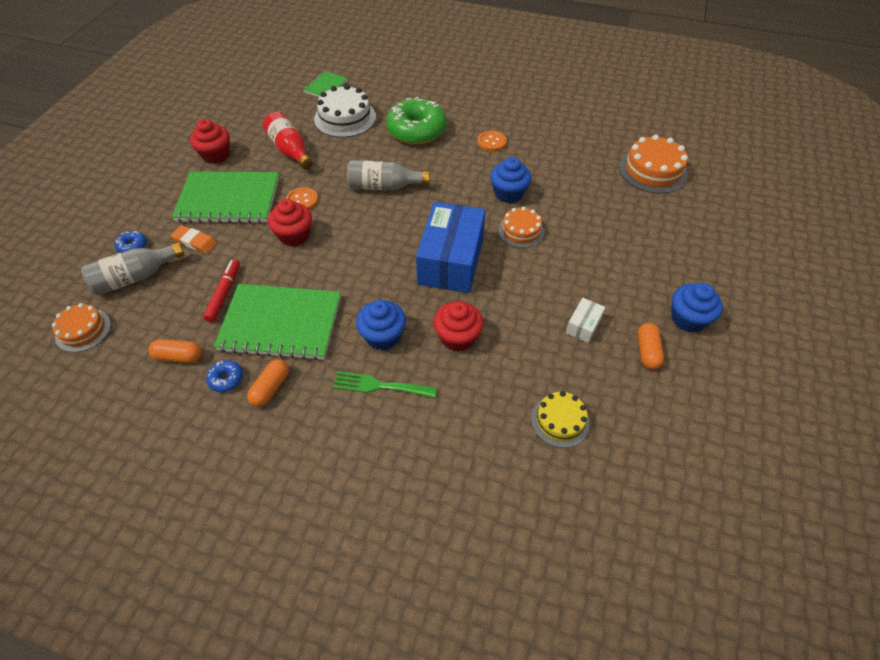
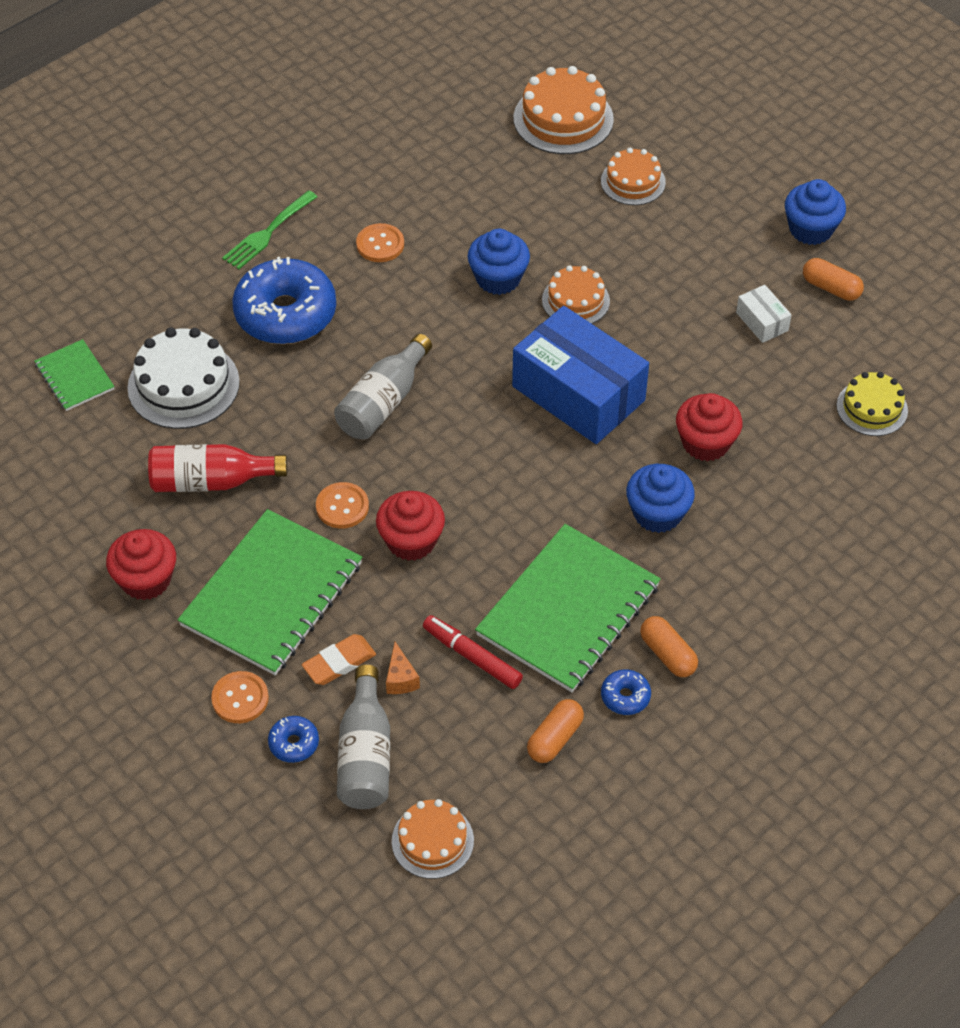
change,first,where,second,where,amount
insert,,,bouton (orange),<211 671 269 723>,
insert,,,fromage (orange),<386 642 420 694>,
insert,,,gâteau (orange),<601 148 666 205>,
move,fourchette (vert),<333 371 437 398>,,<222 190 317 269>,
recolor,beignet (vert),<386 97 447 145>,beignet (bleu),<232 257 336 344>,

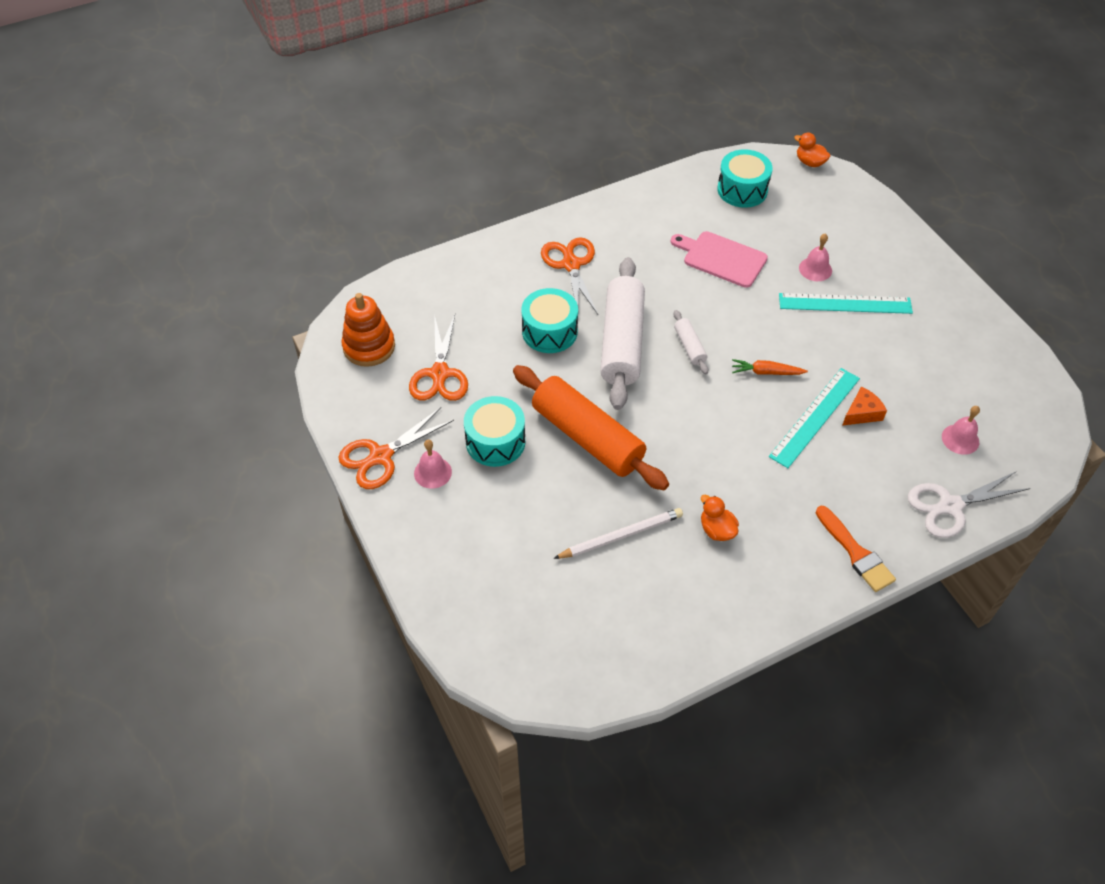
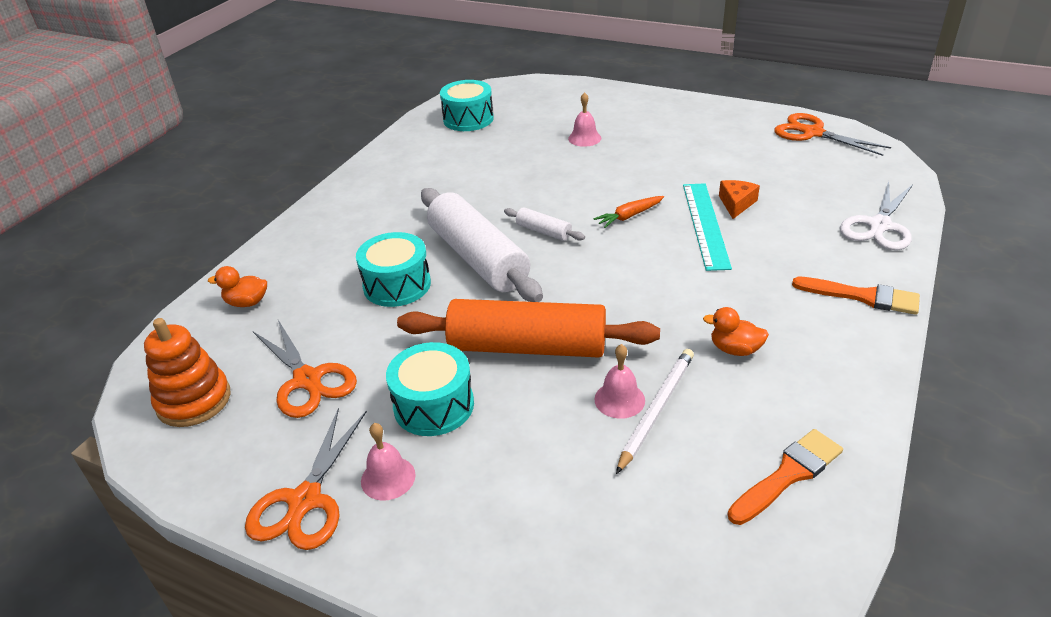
change,first,where,second,where,amount
delete,planche à découper (rose),<671 231 768 288>,,,
delete,règle (turquoise),<779 293 913 314>,,,
insert,,,pinceau (orange),<727 429 843 525>,
move,ciseaux (orange),<541 237 598 314>,,<774 113 891 156>,
move,canard (orange),<794 133 831 167>,,<208 266 267 307>,
move,cloche (rose),<942 406 980 455>,,<594 344 645 419>,

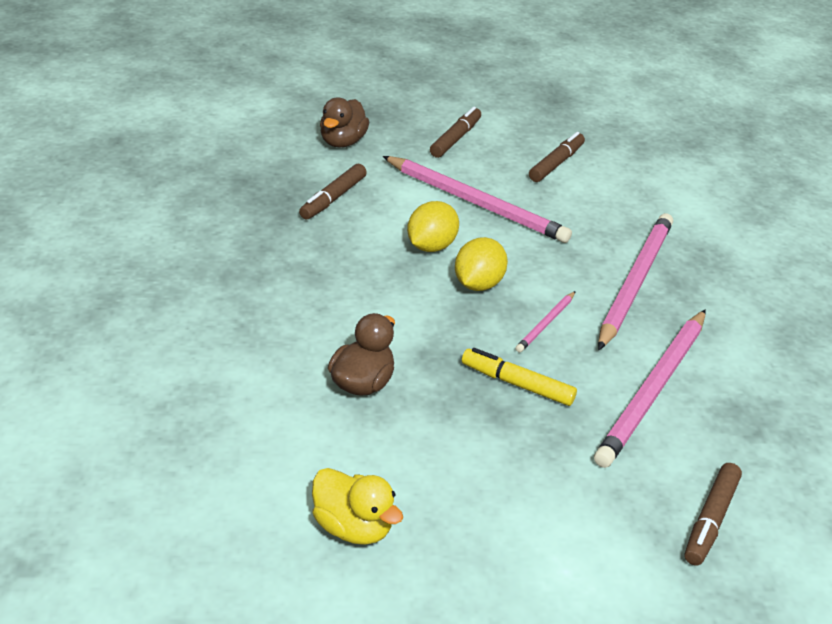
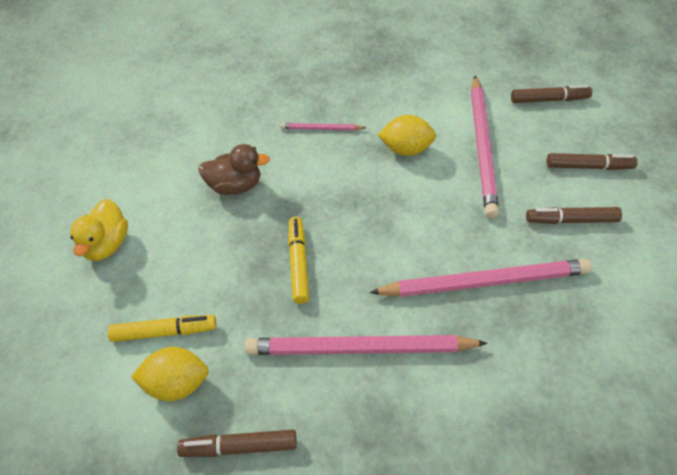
change,first,where,second,where,amount
delete,canard (marron),<320 97 369 148>,,,
insert,,,feutre (jaune),<108 315 216 342>,
move,feutre (marron),<299 164 367 220>,,<526 207 622 224>,
move,citron (jaune),<455 237 508 291>,,<131 347 209 401>,
move,crayon (rose),<516 291 576 352>,,<281 123 366 130>,

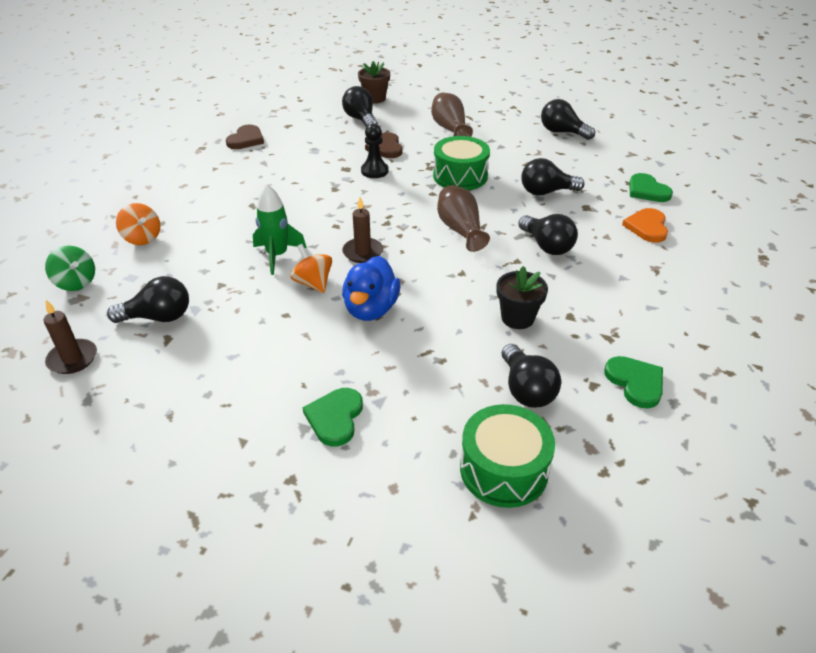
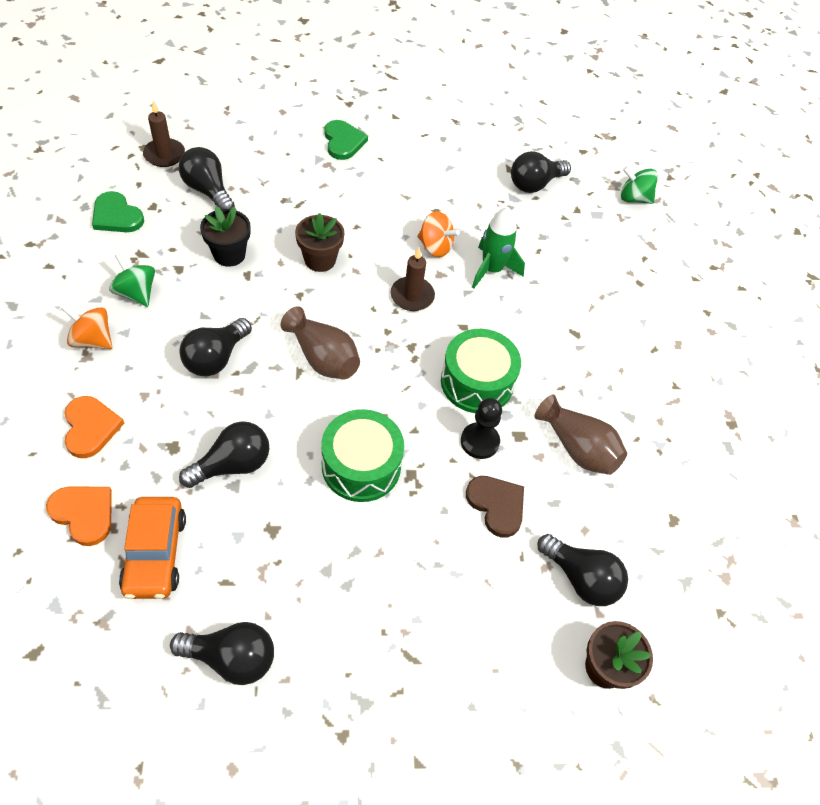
change,first,where,second,where,amount
delete,cœur (marron),<226 125 264 149>,,,
delete,canard (bleu),<342 256 401 321>,,,
insert,,,toupie (vert),<109 253 155 307>,
insert,,,voiture (orange),<119 497 186 599>,
insert,,,pot de fleurs (marron),<295 213 344 272>,
move,bougie (marron),<44 300 97 374>,,<143 101 185 167>,
move,toupie (orange),<116 203 160 245>,,<61 304 112 349>,
move,vase (marron),<431 93 473 137>,,<535 394 627 475>,
move,tambour (vert),<460 404 555 508>,,<441 329 521 413>,
recolor,cœur (vert),<629 173 673 202>,cœur (orange),<46 487 112 546>,
rotate,ampoule (noir),<518 214 578 255>,,<179 318 252 377>,90 degrees counterclockwise

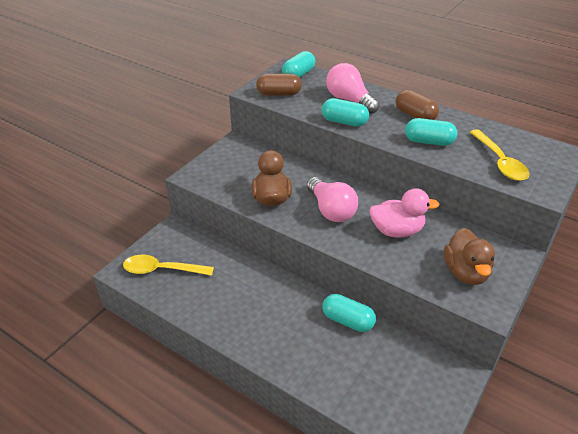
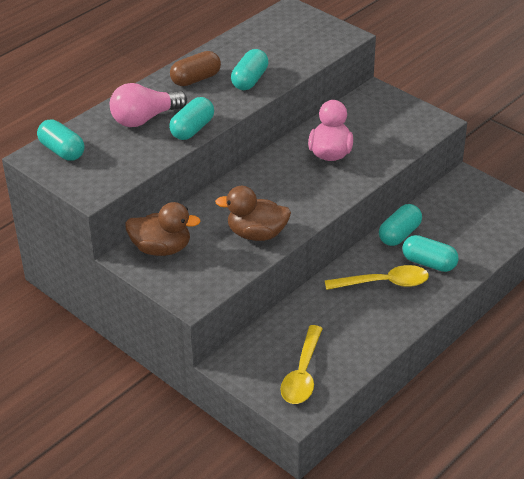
change,first,where,second,where,amount
delete,gélule (marron),<256 74 302 96>,,,
delete,ampoule (rose),<307 177 358 222>,,,
insert,,,gélule (turquoise),<402 235 459 272>,
move,canard (marron),<444 228 495 285>,,<125 202 201 256>,
move,cuillère (jaune),<470 129 530 181>,,<325 265 429 290>,

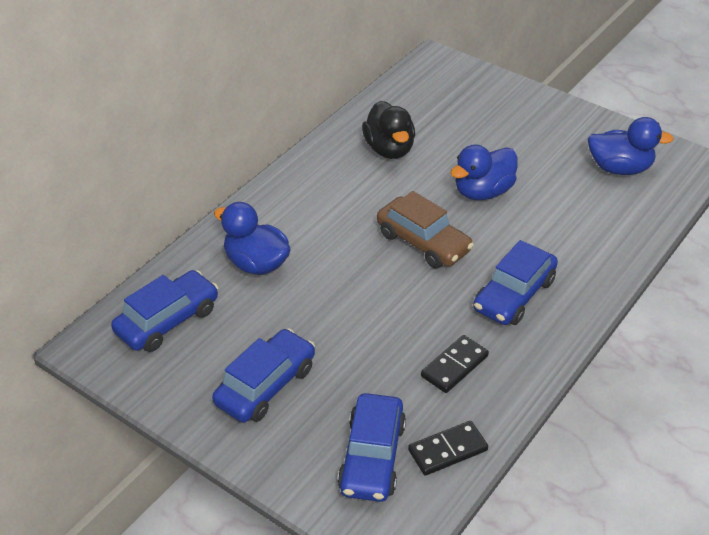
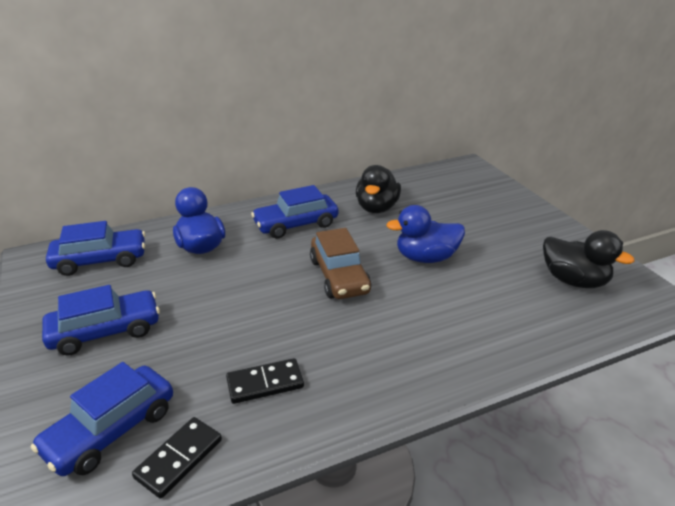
change,first,where,second,where,amount
move,voiture (bleu),<473 240 558 325>,,<251 185 338 239>,
recolor,canard (bleu),<588 117 674 175>,canard (noir),<543 230 635 288>,
rotate,domino (noir),<408 421 488 476>,,<132 417 222 499>,60 degrees counterclockwise

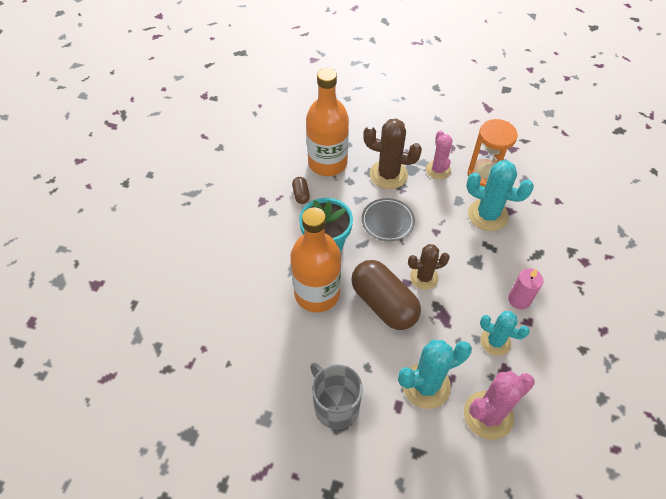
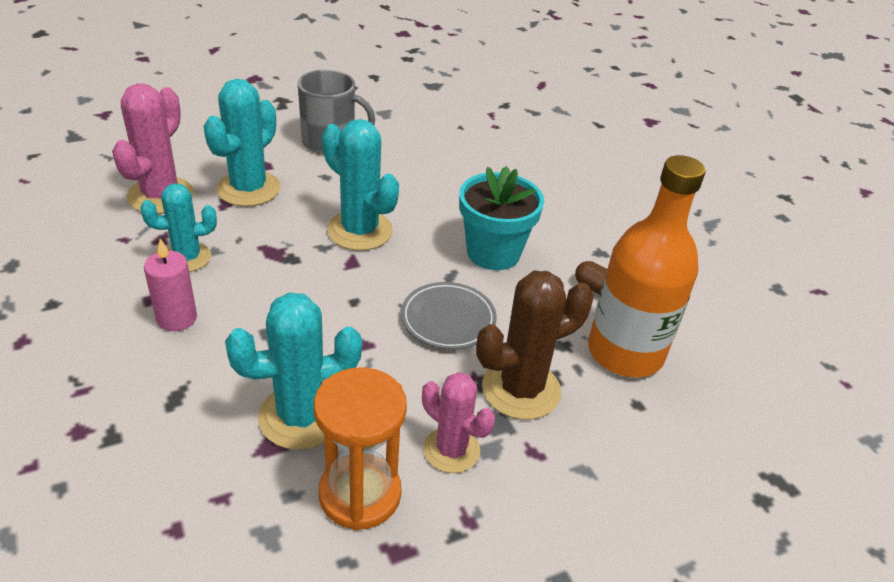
change,first,where,second,where,amount
delete,bouteille (orange),<290 207 341 312>,,,
delete,cactus (marron),<408 244 450 290>,,,
replace,gélule (marron),<351 260 421 330>,cactus (turquoise),<322 119 399 251>,

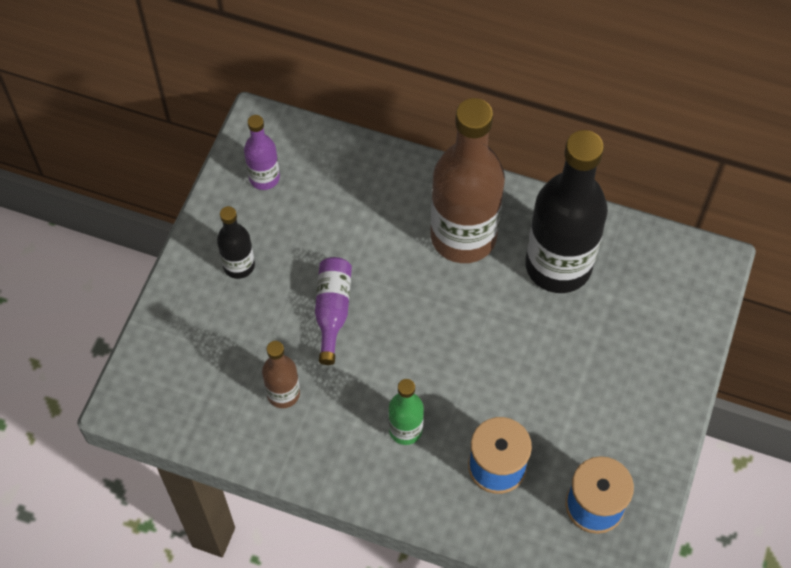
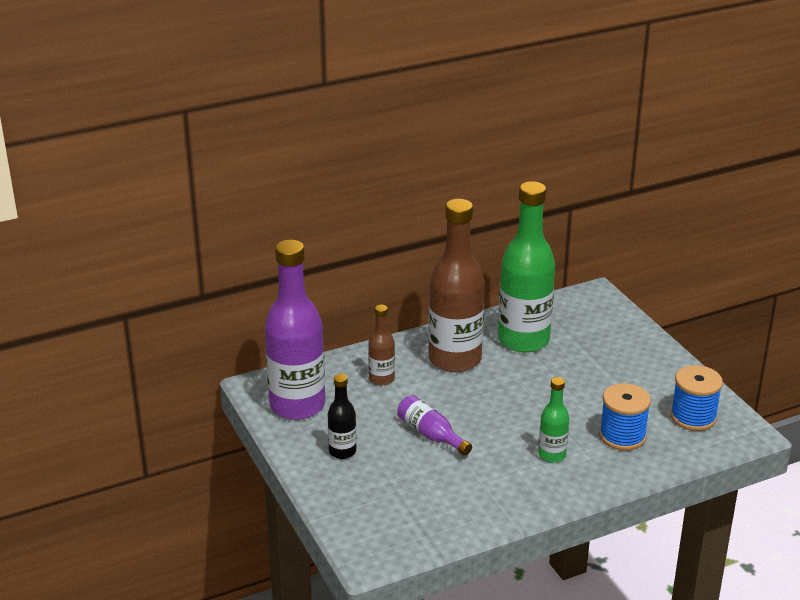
change,first,where,second,where,amount
move,bouteille (marron),<262 341 300 408>,,<368 305 395 386>,
recolor,bouteille (noir),<525 130 608 293>,bouteille (vert),<498 181 555 352>,
resize,bouteille (violet),<244 115 280 190>,,<265 240 325 420>,x2.11

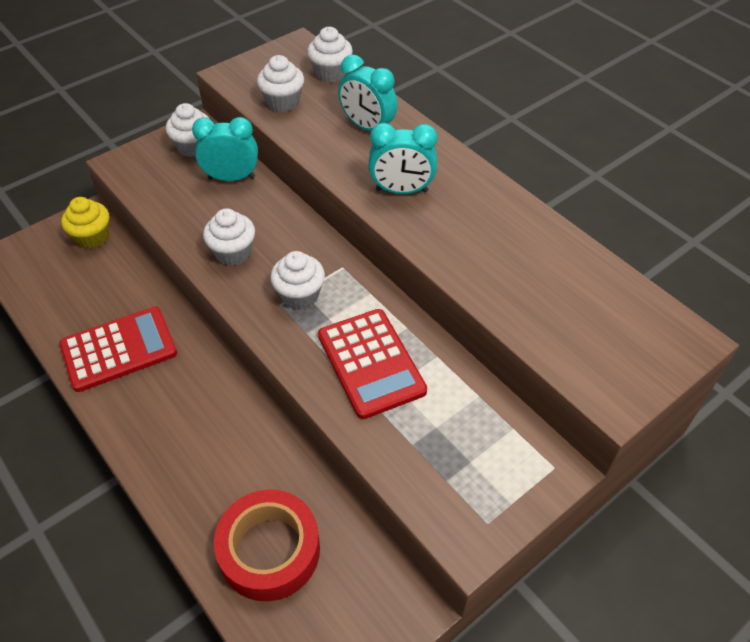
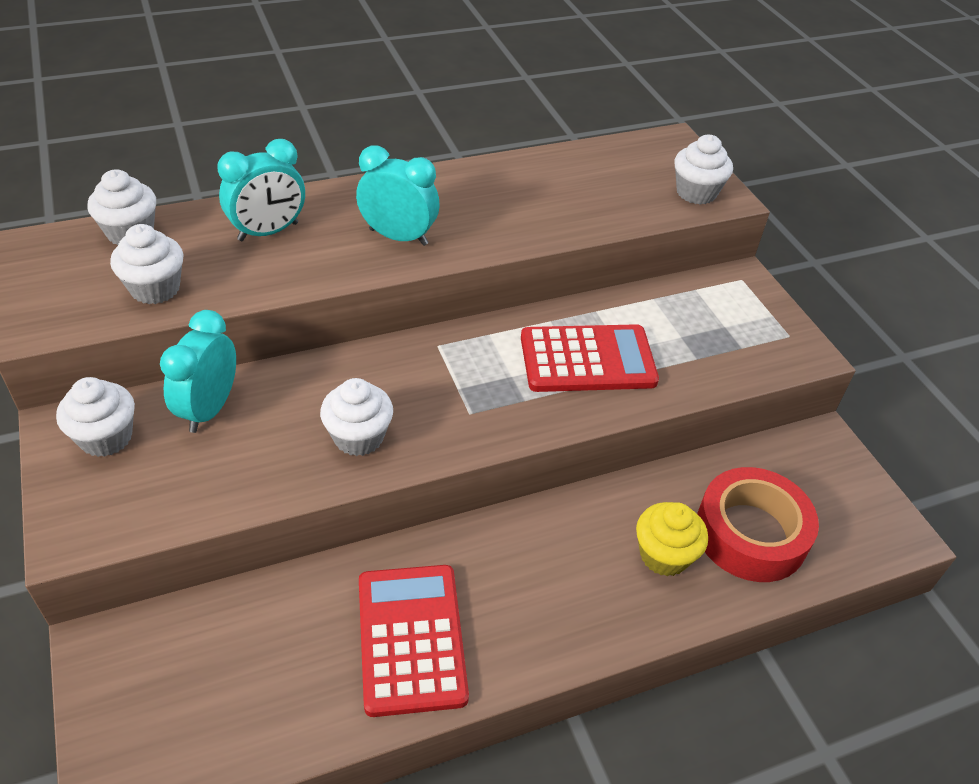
change,first,where,second,where,amount
move,muffin (jaune),<61 197 109 249>,,<636 502 708 577>,
move,muffin (blanc),<270 251 325 309>,,<674 135 733 205>,
rotate,réveil (turquoise),<368 123 437 194>,,<356 145 439 246>,90 degrees counterclockwise

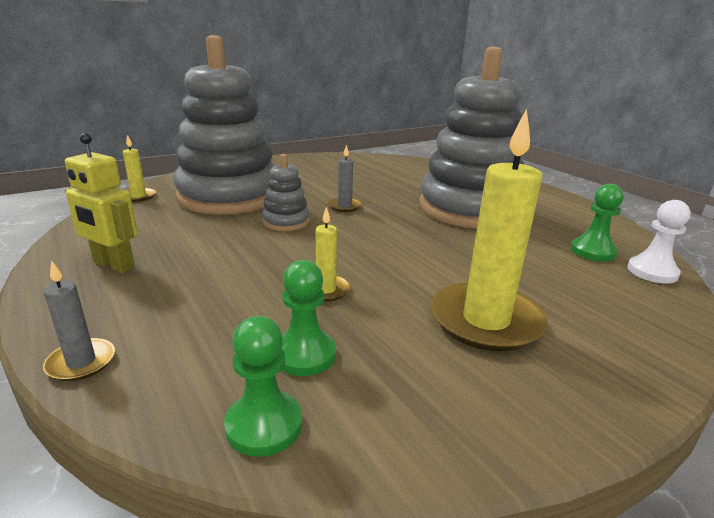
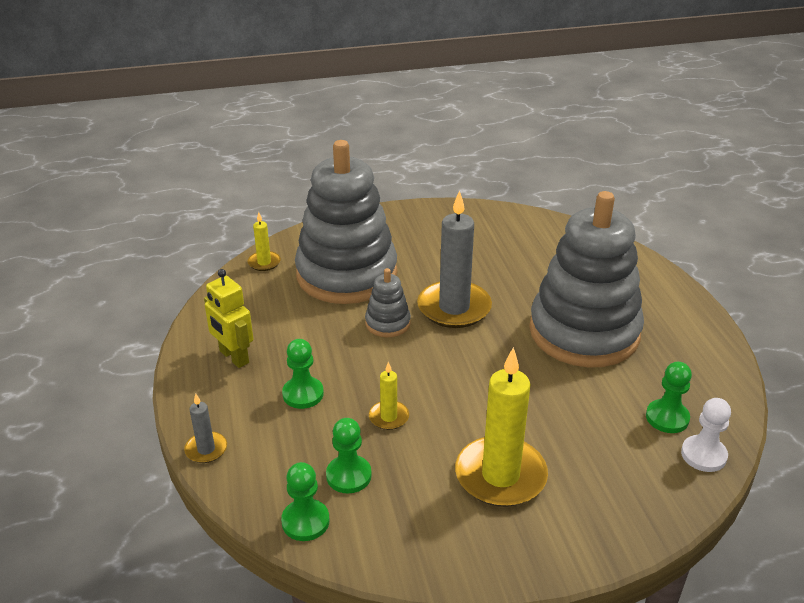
change,first,where,second,where,amount
insert,,,pion (vert),<282 339 324 409>,
resize,bougie (gris),<328 145 362 212>,,<417 190 492 328>,x2.11

